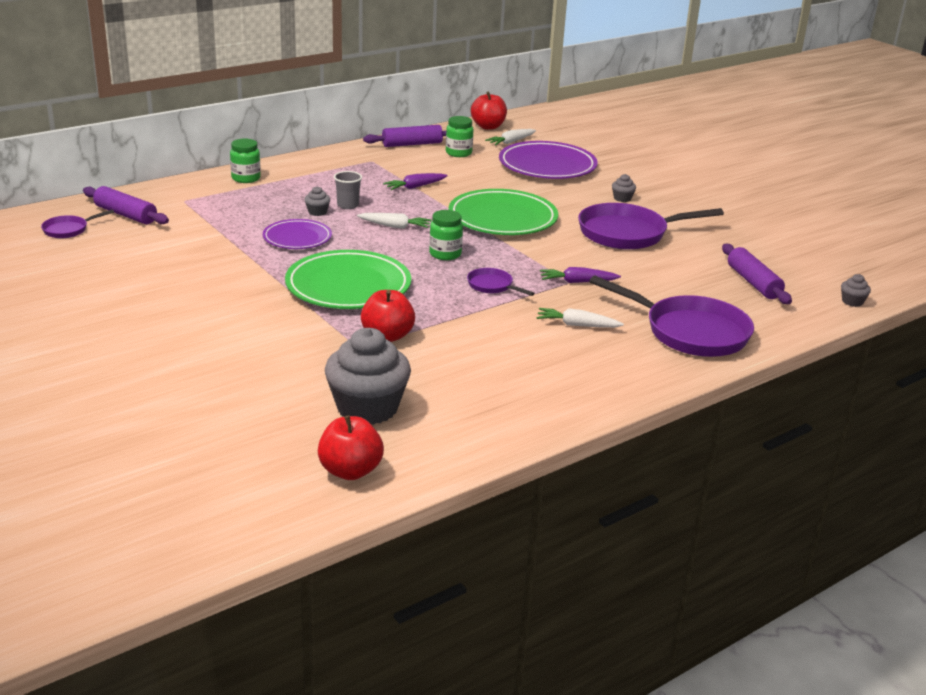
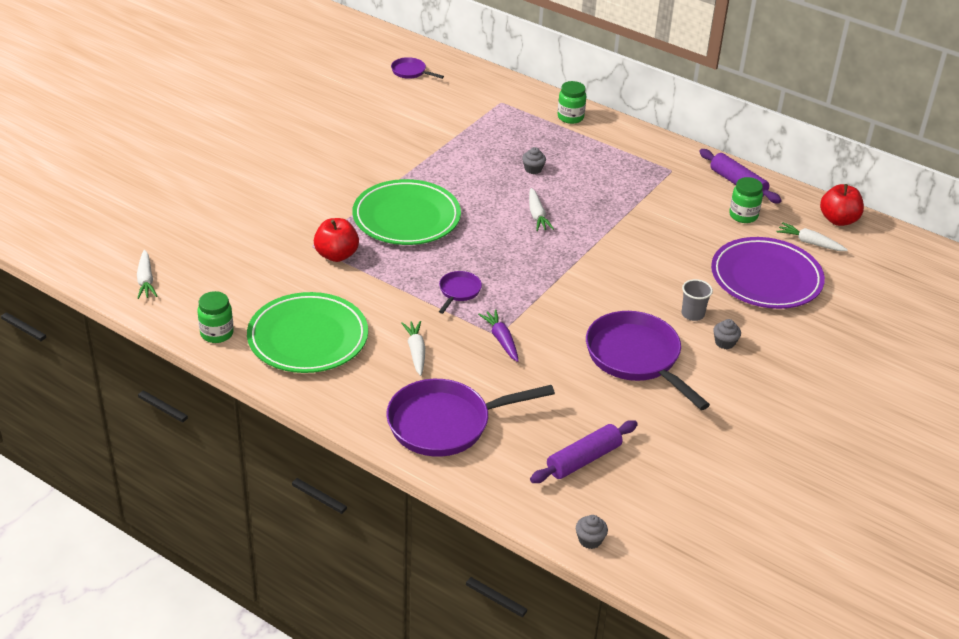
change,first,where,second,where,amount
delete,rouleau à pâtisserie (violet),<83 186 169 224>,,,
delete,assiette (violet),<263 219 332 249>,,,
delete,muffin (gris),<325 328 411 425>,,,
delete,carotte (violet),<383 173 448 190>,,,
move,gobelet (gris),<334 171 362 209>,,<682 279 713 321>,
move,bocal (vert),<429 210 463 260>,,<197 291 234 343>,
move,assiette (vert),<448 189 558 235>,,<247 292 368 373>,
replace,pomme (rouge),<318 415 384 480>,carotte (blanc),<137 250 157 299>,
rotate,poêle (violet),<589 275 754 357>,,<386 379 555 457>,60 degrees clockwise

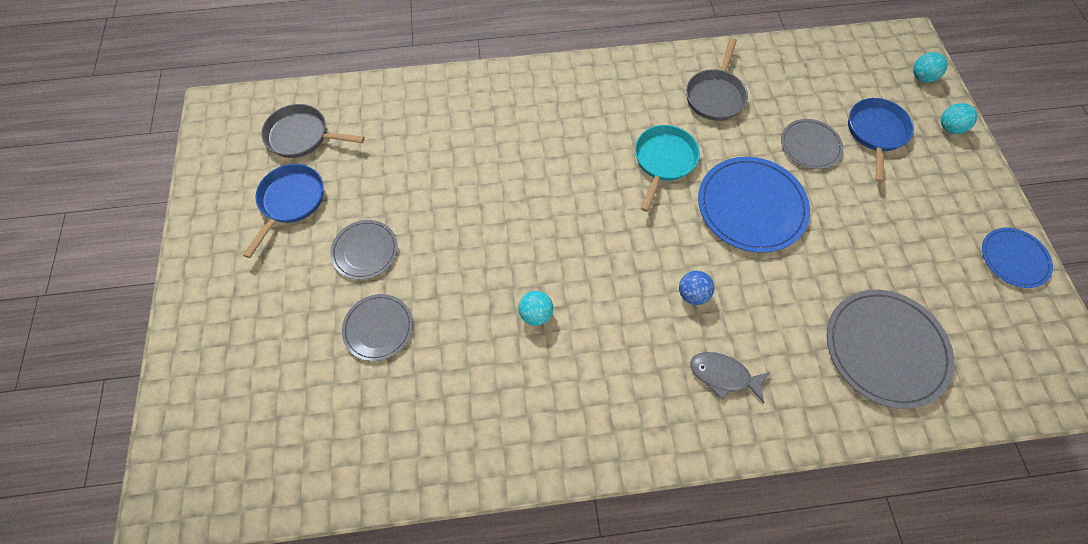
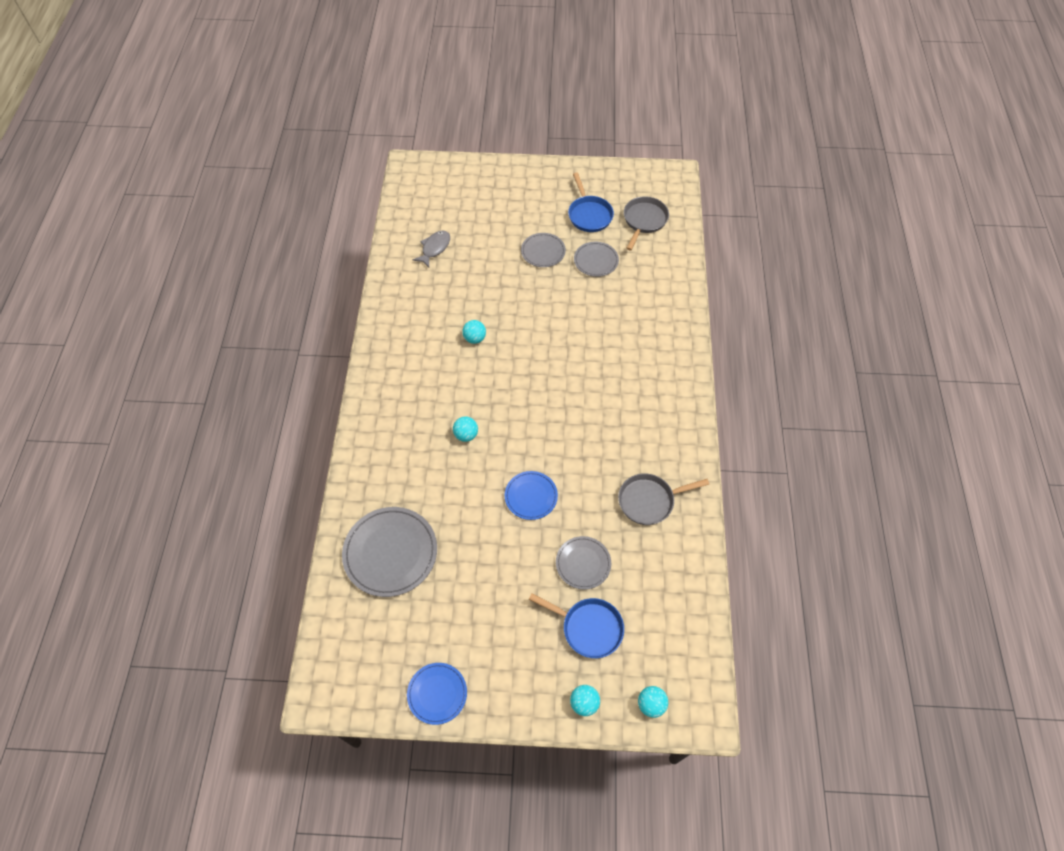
change,first,where,second,where,amount
delete,poêle (turquoise),<635 125 700 212>,,,
move,assiette (gris),<342 294 413 361>,,<574 242 619 277>,
move,poisson (gris),<690 352 770 403>,,<412 231 450 267>,
recolor,balle (bleu),<679 271 714 305>,balle (turquoise),<453 417 478 442>,
rotate,poêle (bleu),<243 164 324 258>,,<568 172 614 232>,45 degrees clockwise
rotate,poêle (gris),<686 38 748 121>,,<618 473 709 525>,45 degrees counterclockwise
resize,assiette (bleu),<698 157 810 253>,,<505 471 558 520>,x0.58

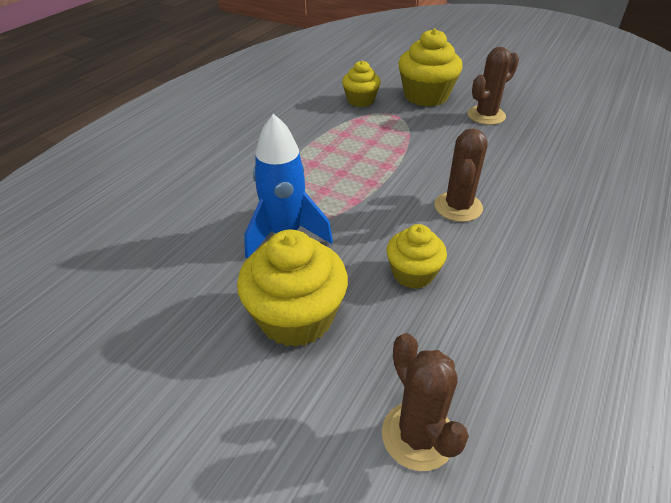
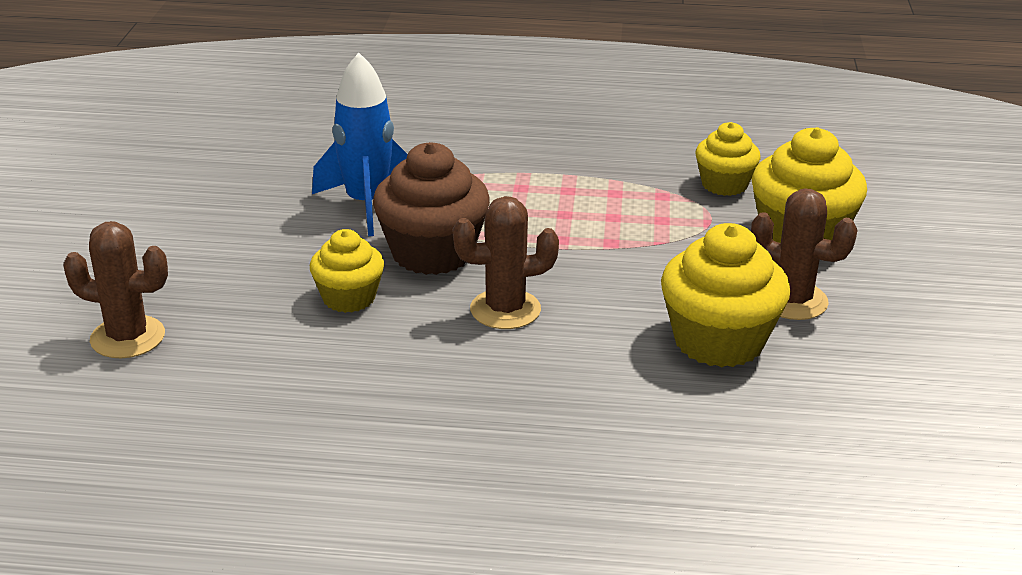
change,first,where,second,where,amount
insert,,,muffin (marron),<373 142 490 275>,
move,muffin (jaune),<237 230 348 347>,,<661 223 790 368>,
rotate,cactus (marron),<382 333 469 471>,,<63 221 168 358>,60 degrees clockwise

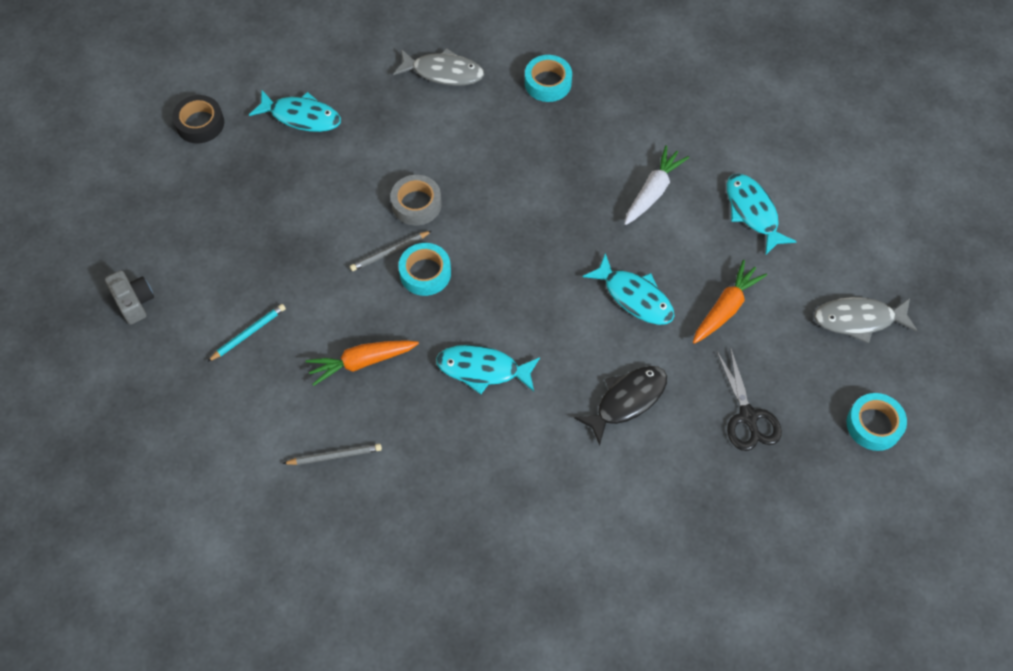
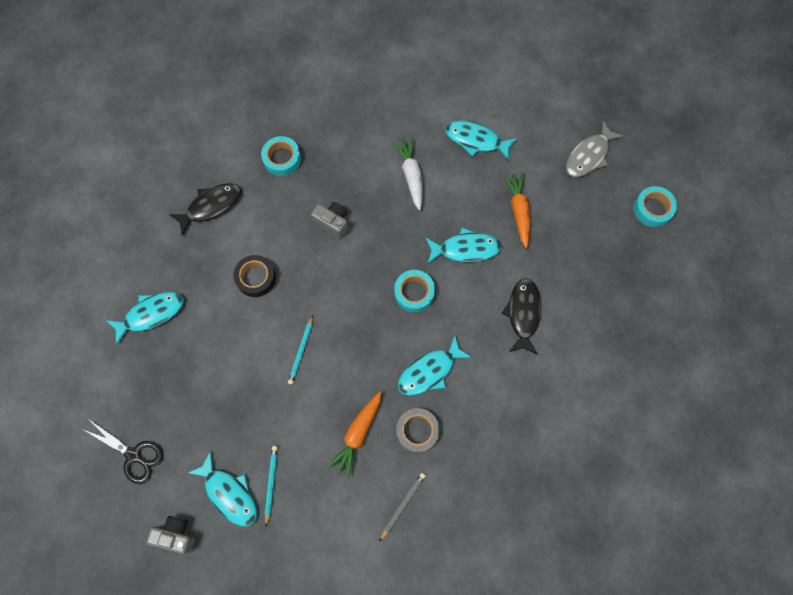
change,first,where,second,where,amount
insert,,,poisson (turquoise),<188 451 257 526>,
insert,,,appareil photo (gris),<311 202 348 239>,
move,ruban adhésif (noir),<172 95 224 143>,,<233 255 276 297>,
move,ruban adhésif (gris),<391 175 442 225>,,<396 408 440 453>,
move,ruban adhésif (turquoise),<399 243 451 296>,,<394 270 435 312>,
move,ciseaux (noir),<716 347 782 451>,,<84 420 164 484>,
recolor,crayon (gris),<350 231 432 271>,crayon (turquoise),<288 315 313 385>,
recolor,poisson (gris),<393 48 484 86>,poisson (noir),<169 183 241 236>,

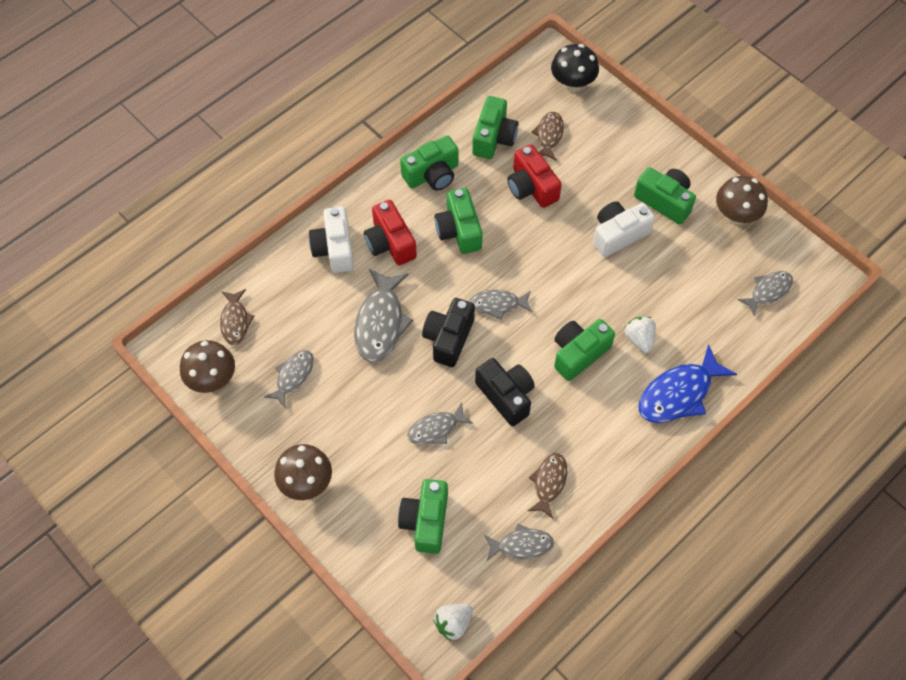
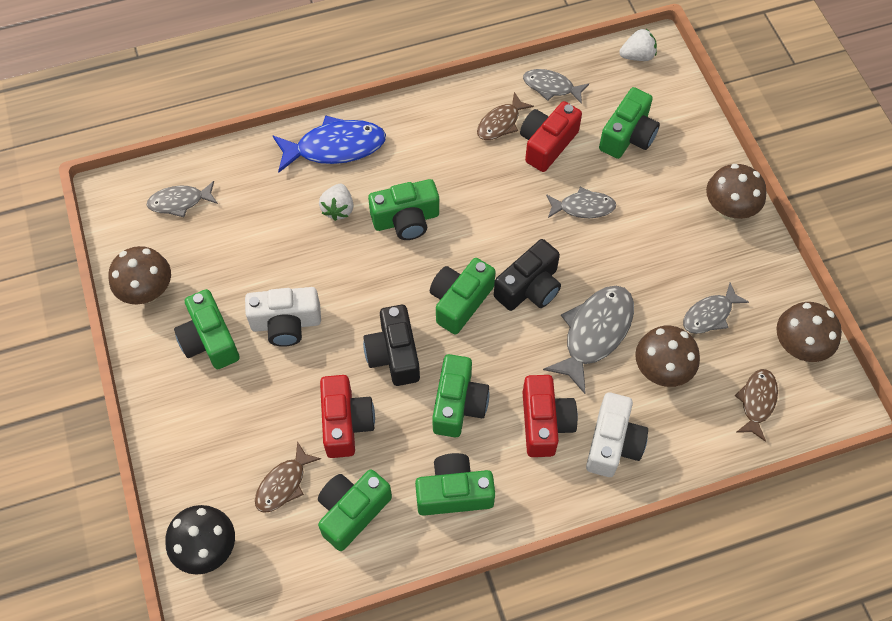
change,first,where,second,where,amount
insert,,,appareil photo (rouge),<520 101 582 172>,
insert,,,champignon (marron),<635 326 700 387>,
move,appareil photo (noir),<475 358 535 426>,,<363 305 420 386>,
replace,poisson (gris),<470 289 532 320>,appareil photo (vert),<430 258 496 335>,

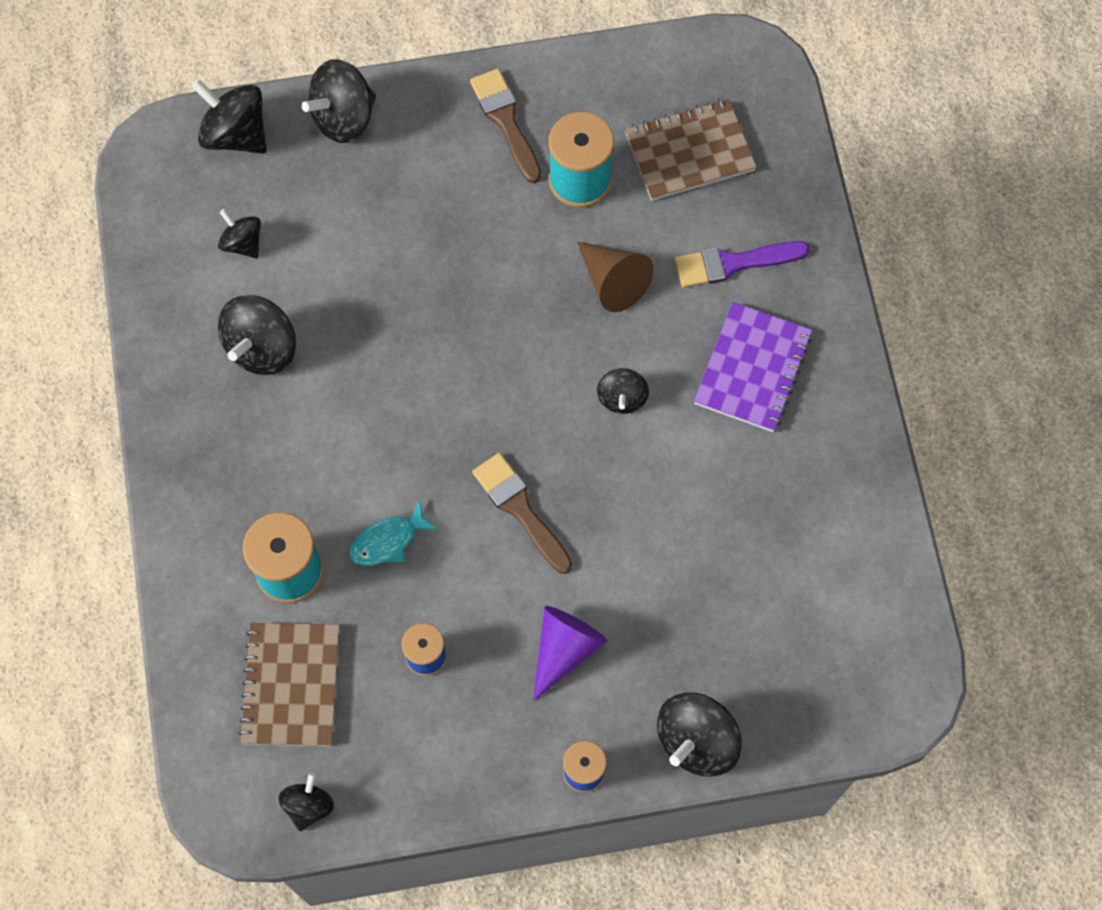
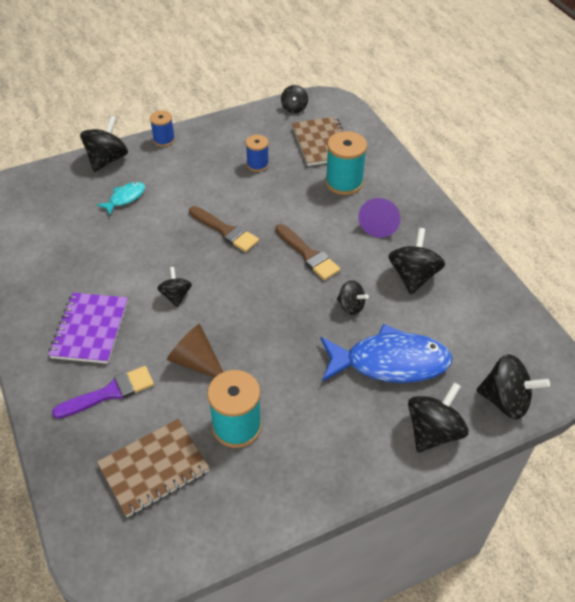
change,first,where,second,where,amount
insert,,,poisson (bleu),<320 324 453 383>,
move,toupie (noir),<218 209 261 258>,,<337 280 369 315>,
move,poisson (turquoise),<349 500 438 566>,,<97 182 145 215>,
move,pinceau (marron),<470 69 541 183>,,<276 224 340 280>,
move,cône (violet),<533 606 608 701>,,<358 198 400 238>,

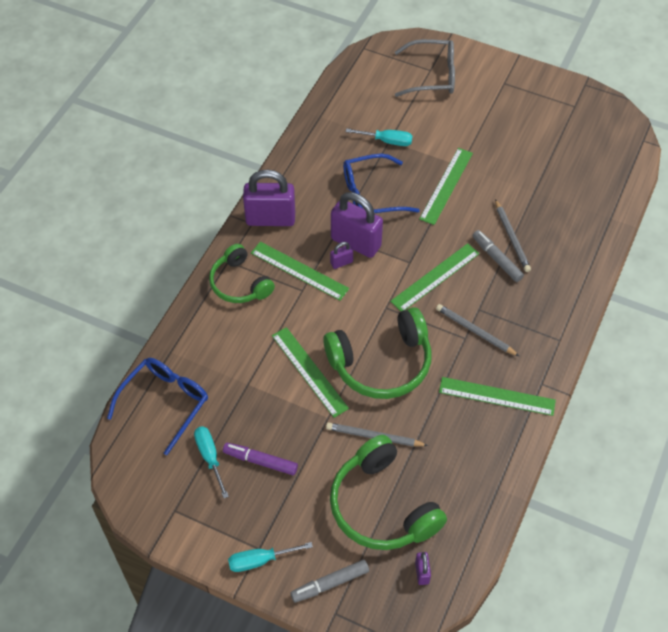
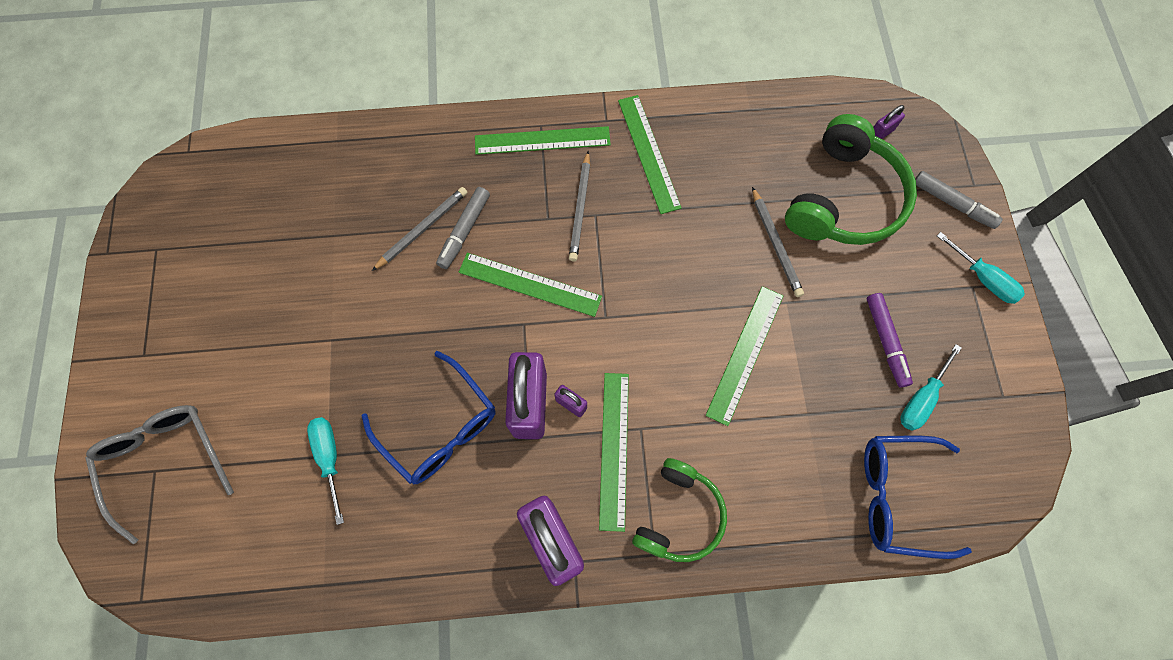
change,first,where,second,where,amount
delete,casque audio (vert),<323 307 431 399>,,,
move,règle (vert),<419 148 473 225>,,<475 126 611 155>,

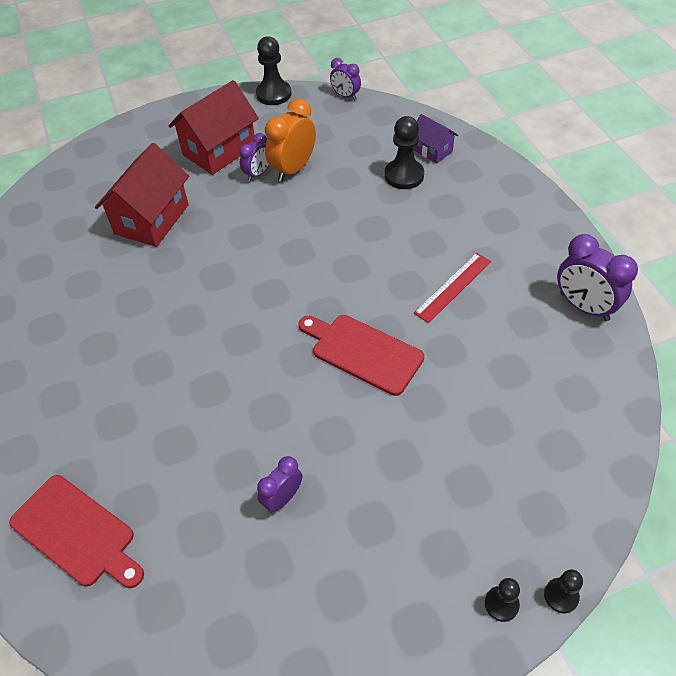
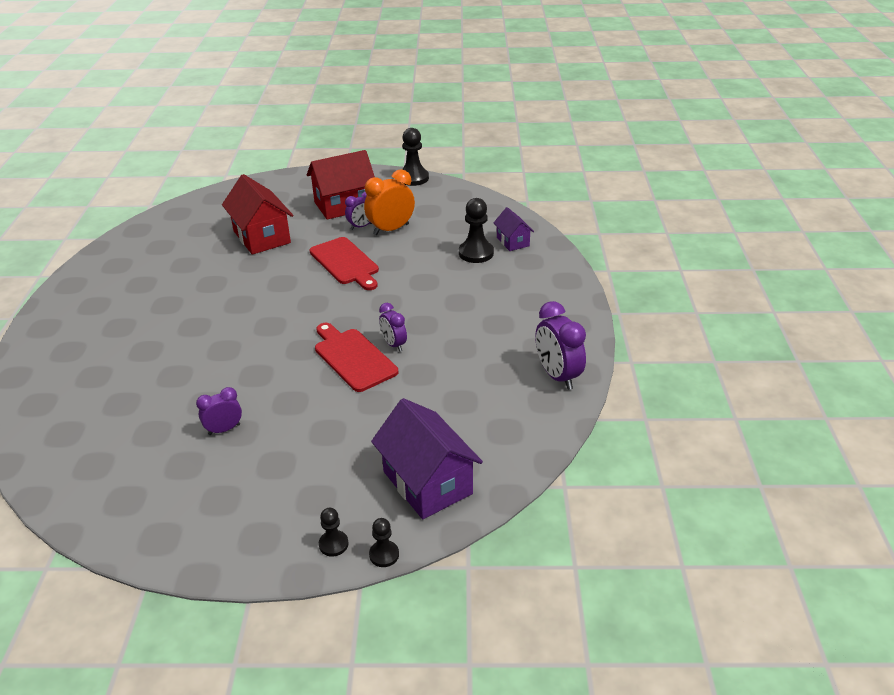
change,first,where,second,where,amount
delete,règle (rouge),<414 253 491 323>,,,
insert,,,maison (violet),<371 398 483 519>,
move,planche à découper (rouge),<9 475 144 588>,,<309 237 379 290>,
move,réveil (violet),<330 58 361 100>,,<379 303 407 352>,
rotate,maison (rouge),<95 143 189 247>,,<222 174 293 255>,75 degrees counterclockwise

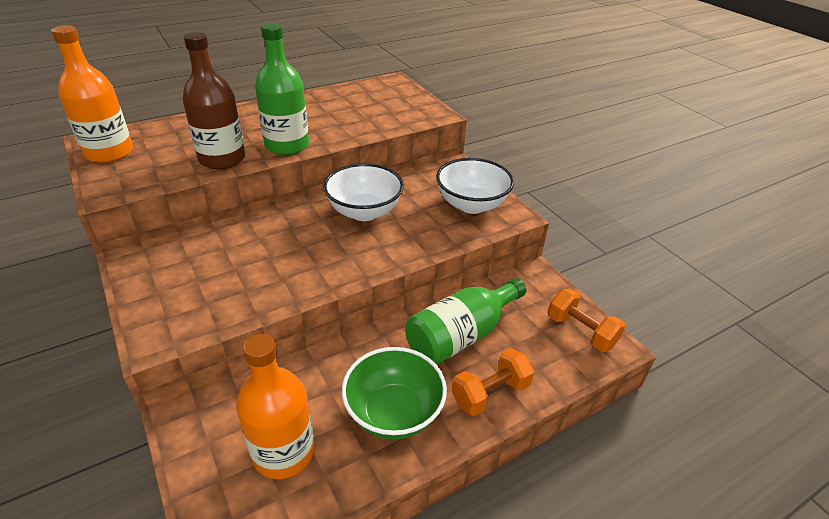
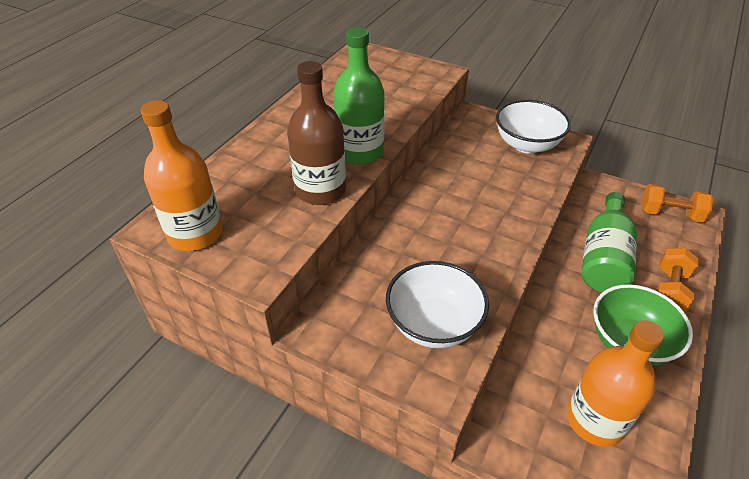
change,first,where,second,where,amount
move,bol (blanc),<323 163 404 221>,,<386 261 489 348>,

